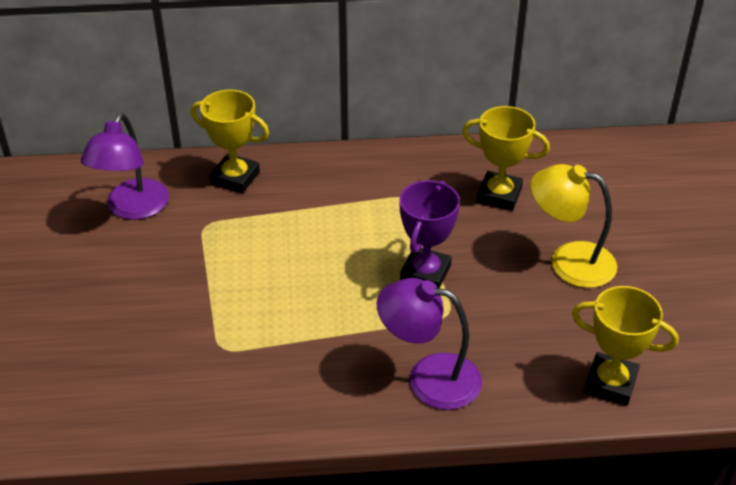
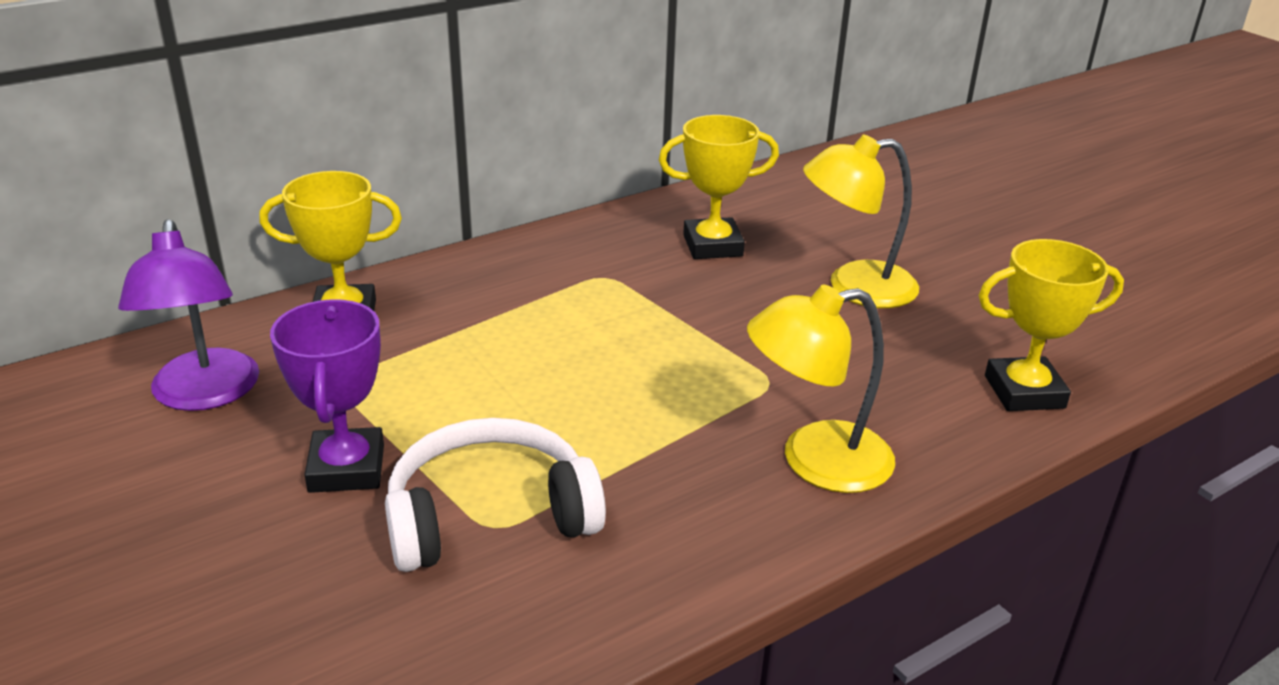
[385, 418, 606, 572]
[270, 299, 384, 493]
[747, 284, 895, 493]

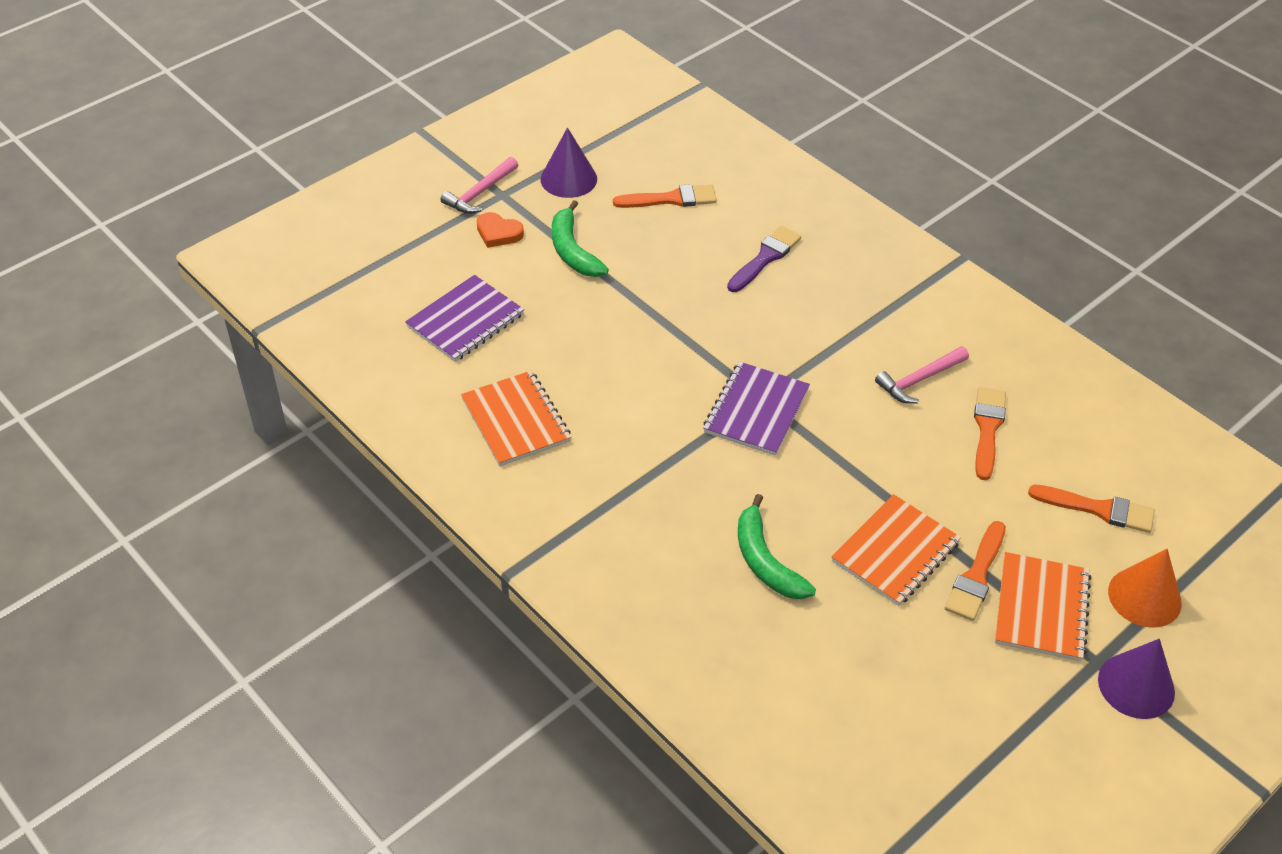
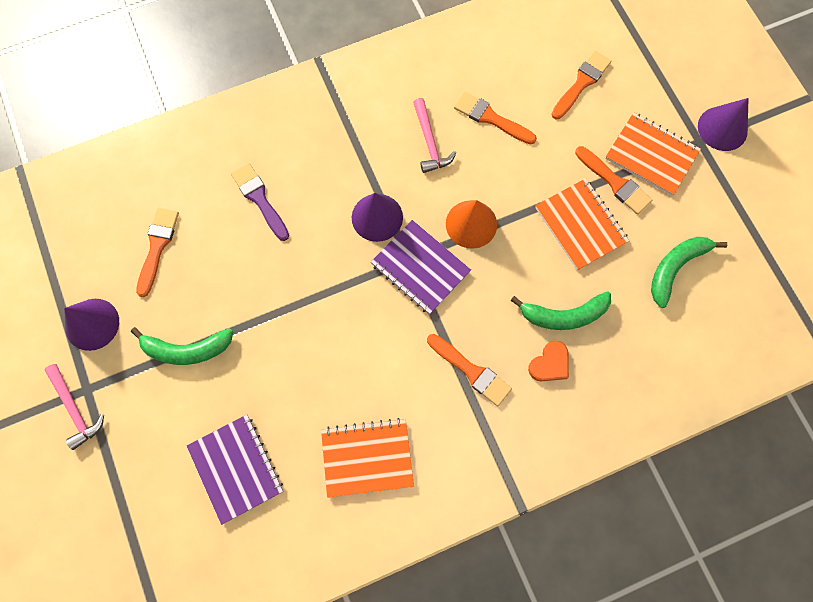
[352, 193, 403, 242]
[427, 334, 512, 406]
[651, 237, 727, 308]
[528, 340, 569, 381]
[446, 200, 497, 249]

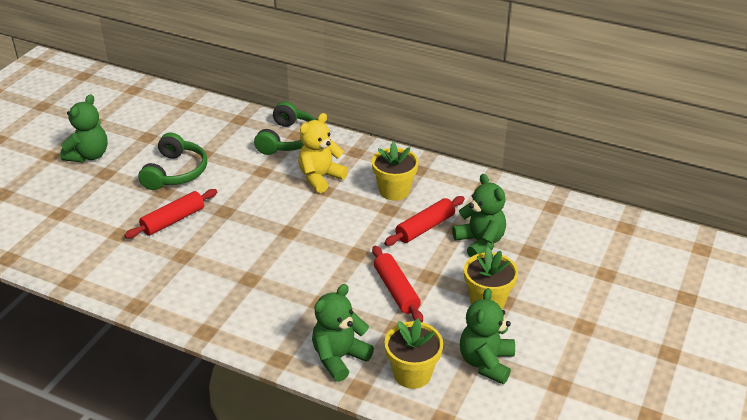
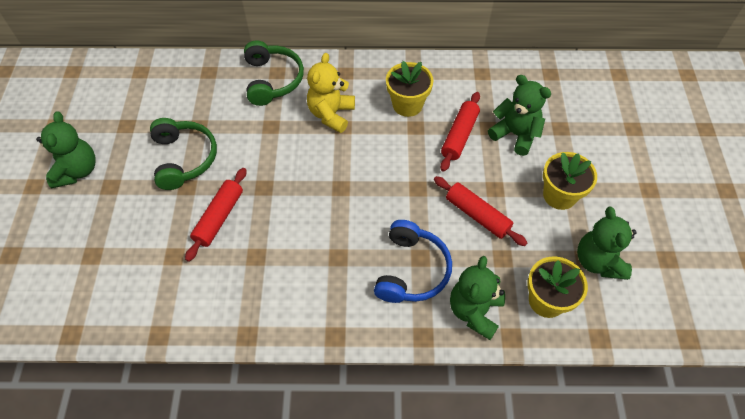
[374, 220, 452, 303]

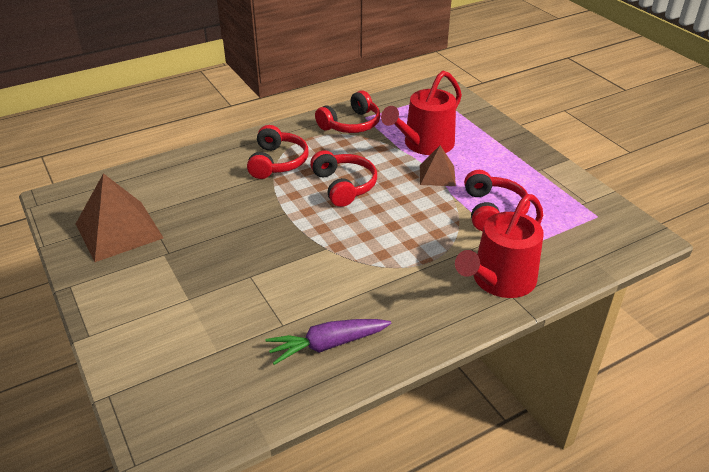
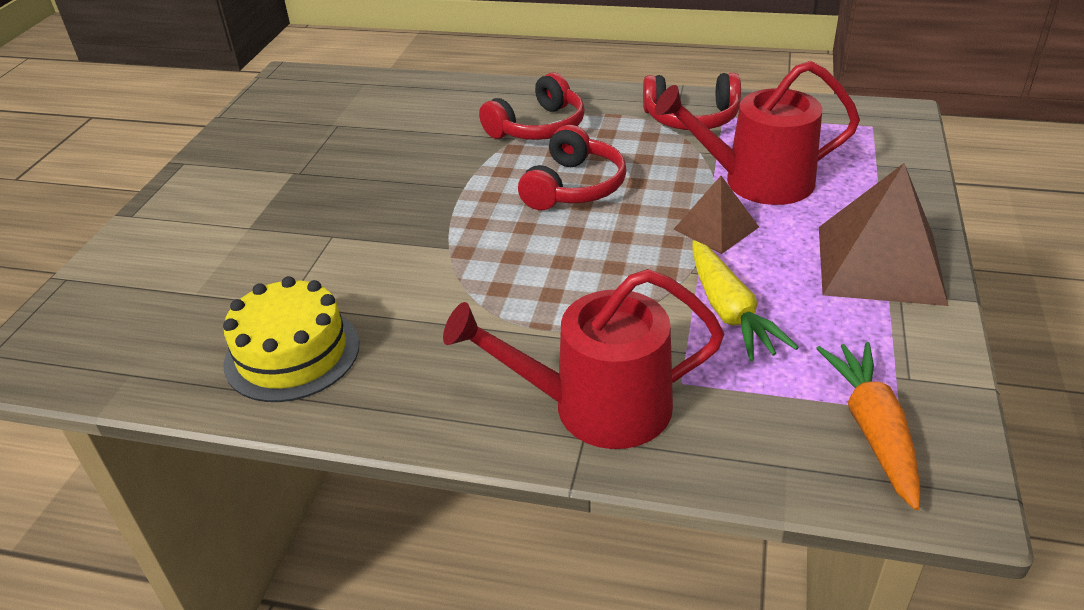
[816, 342, 921, 510]
[819, 163, 949, 306]
[223, 276, 359, 402]
[692, 240, 799, 361]

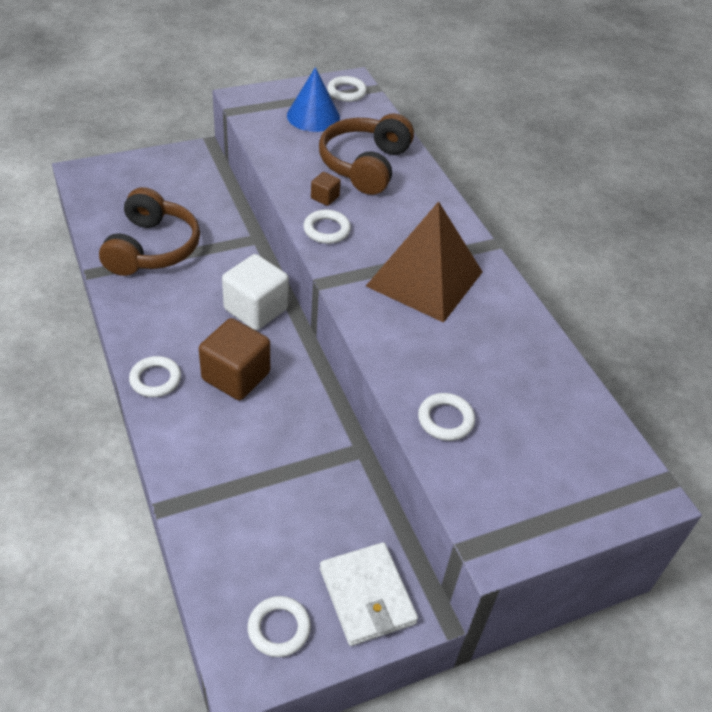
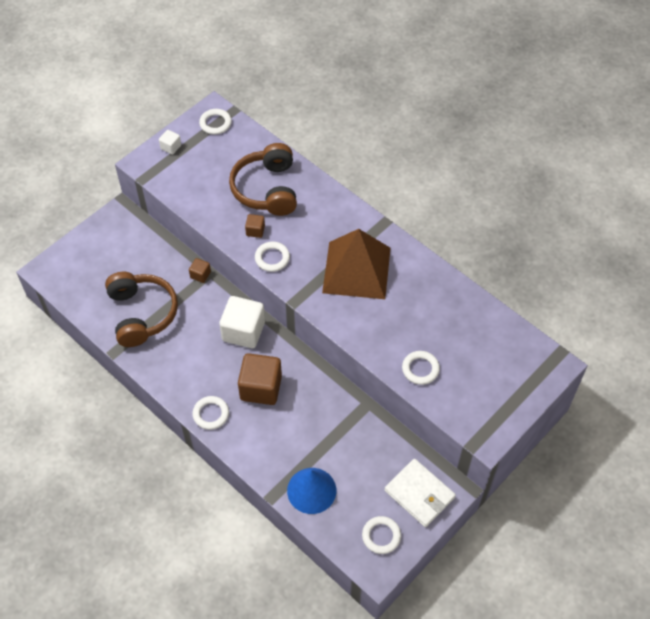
[159, 130, 181, 155]
[189, 258, 211, 283]
[287, 468, 336, 514]

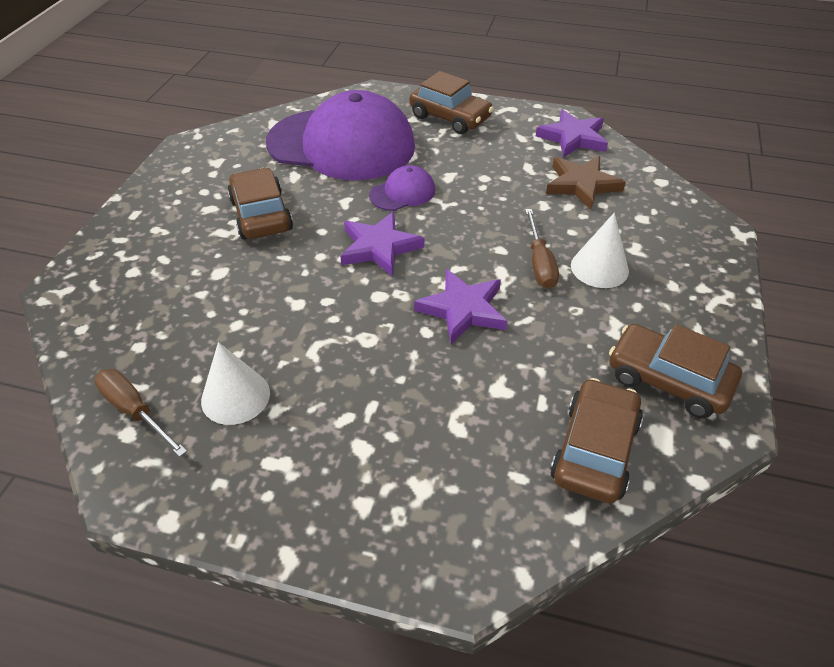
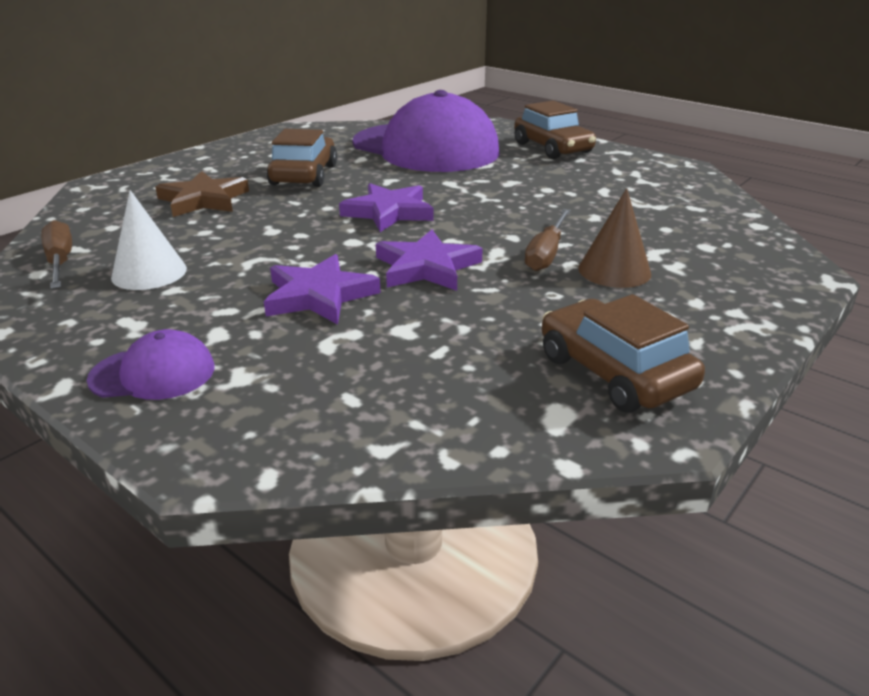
[550, 378, 643, 503] (first image)
[86, 329, 214, 400]
[264, 254, 381, 325]
[155, 171, 249, 217]
[578, 188, 651, 288]

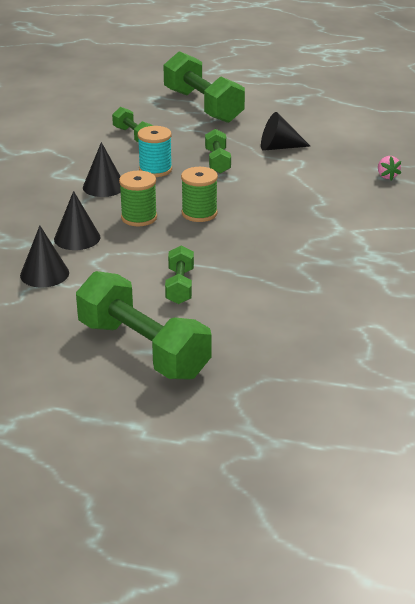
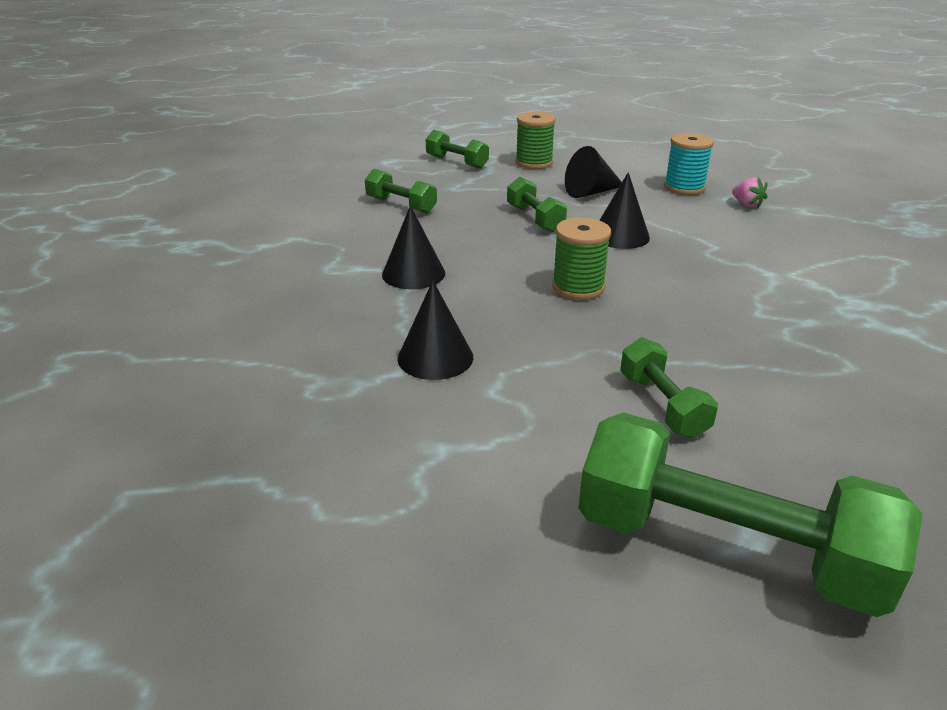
[599, 172, 650, 249]
[515, 112, 556, 169]
[664, 133, 714, 195]
[426, 130, 489, 169]

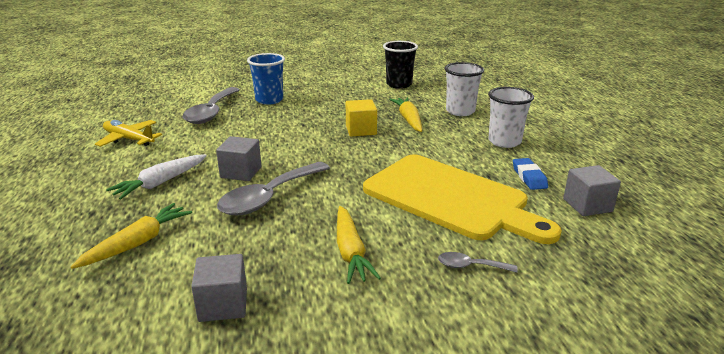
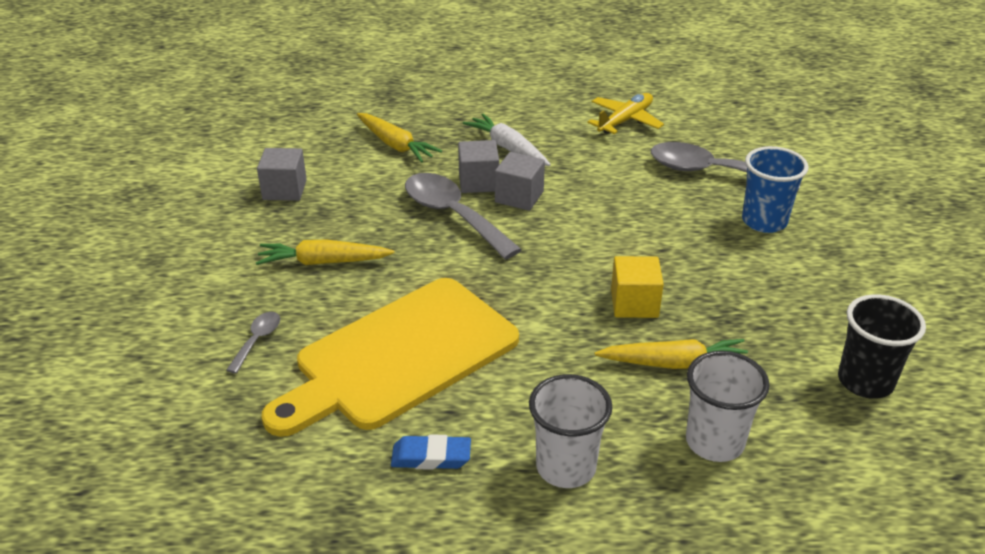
[458, 140, 499, 193]

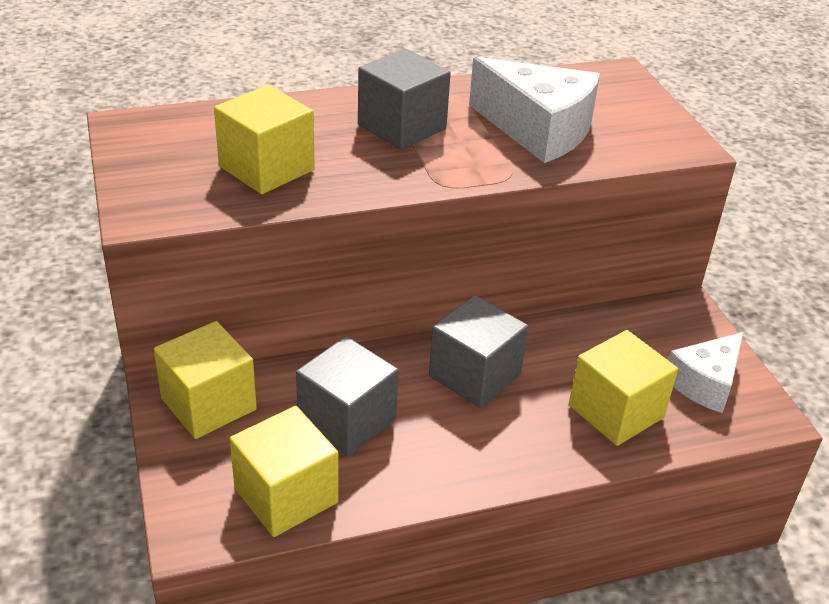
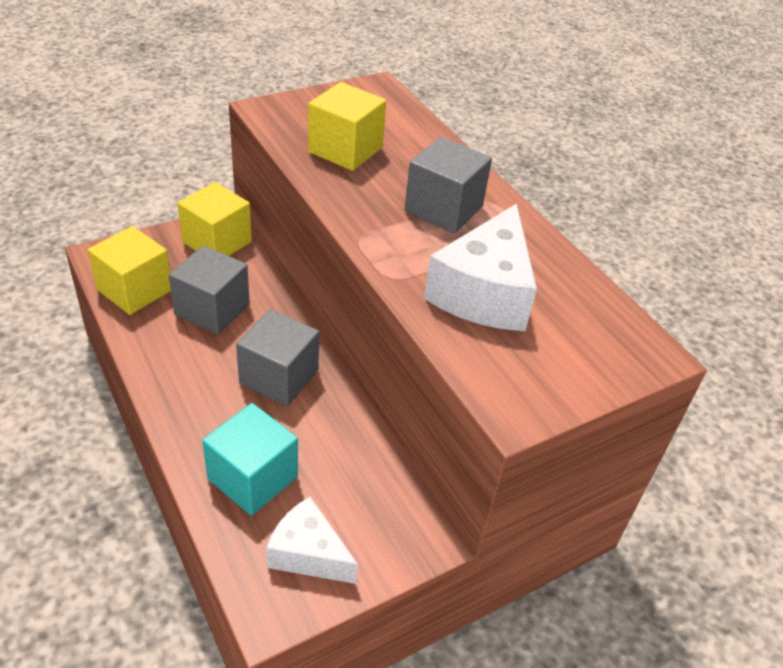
[202, 403, 298, 516]

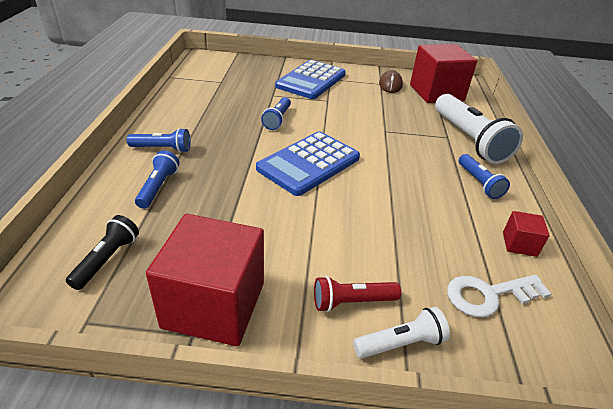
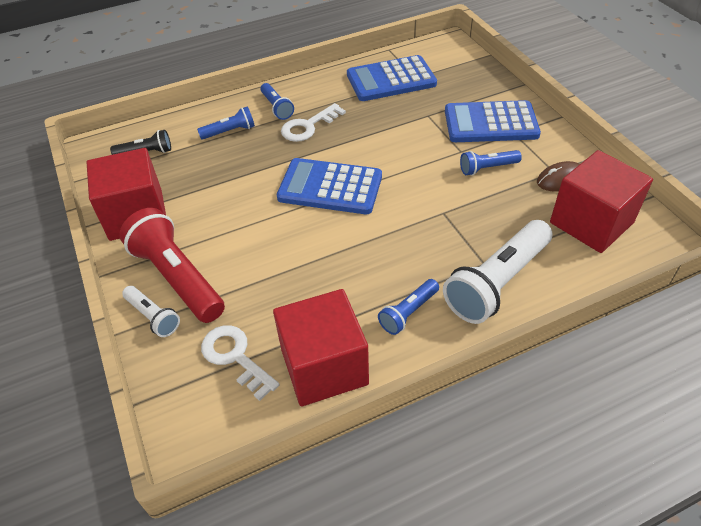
[281, 103, 346, 142]
[347, 55, 437, 101]
[460, 150, 522, 176]
[119, 208, 225, 323]
[273, 289, 369, 406]

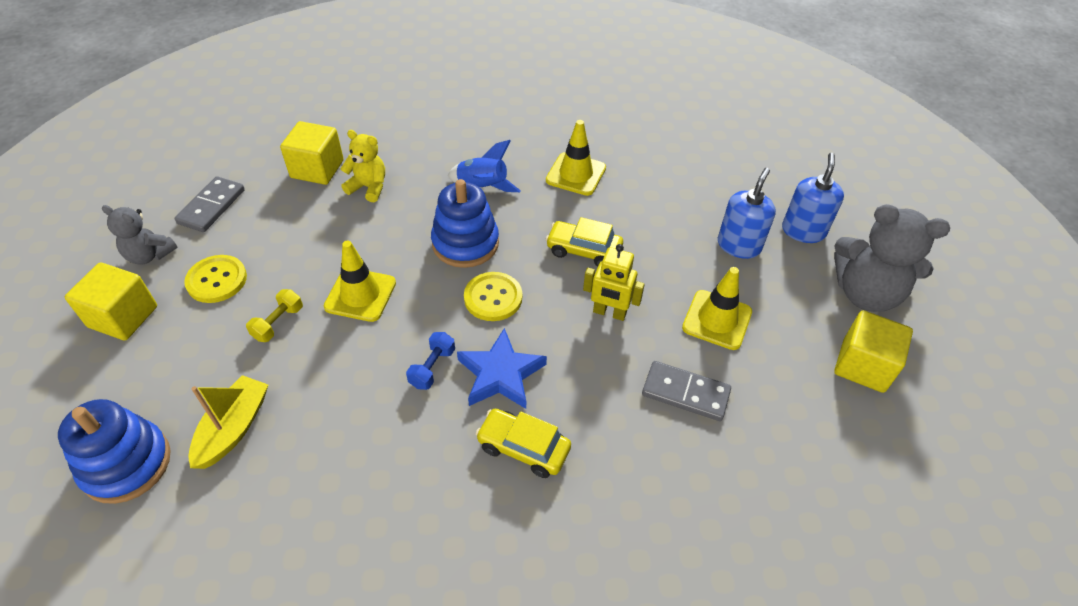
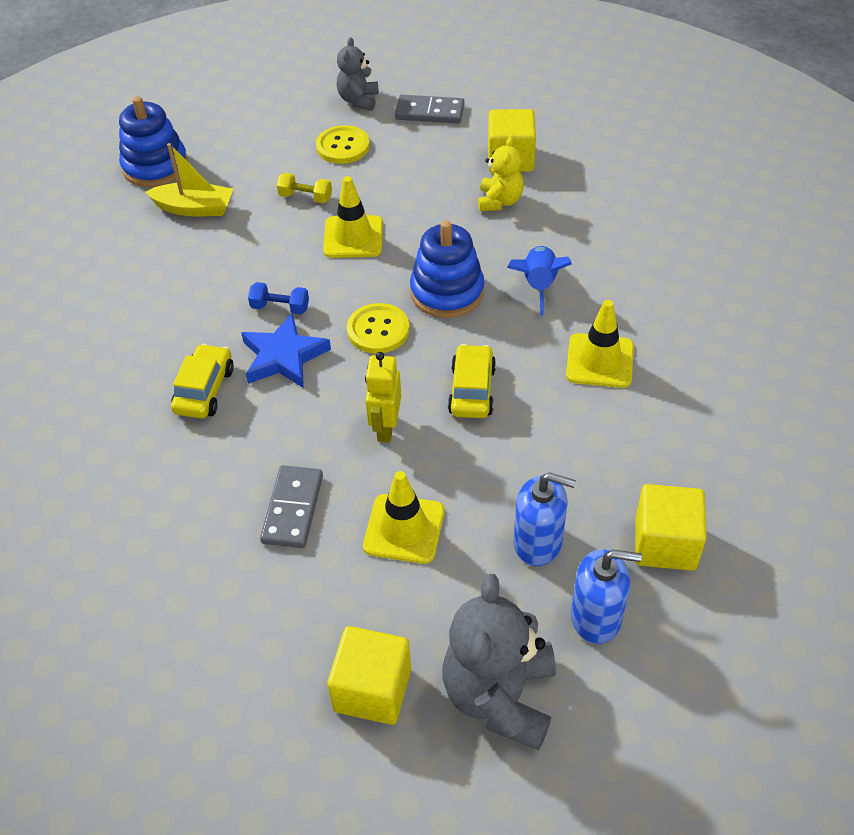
[635, 484, 707, 571]

